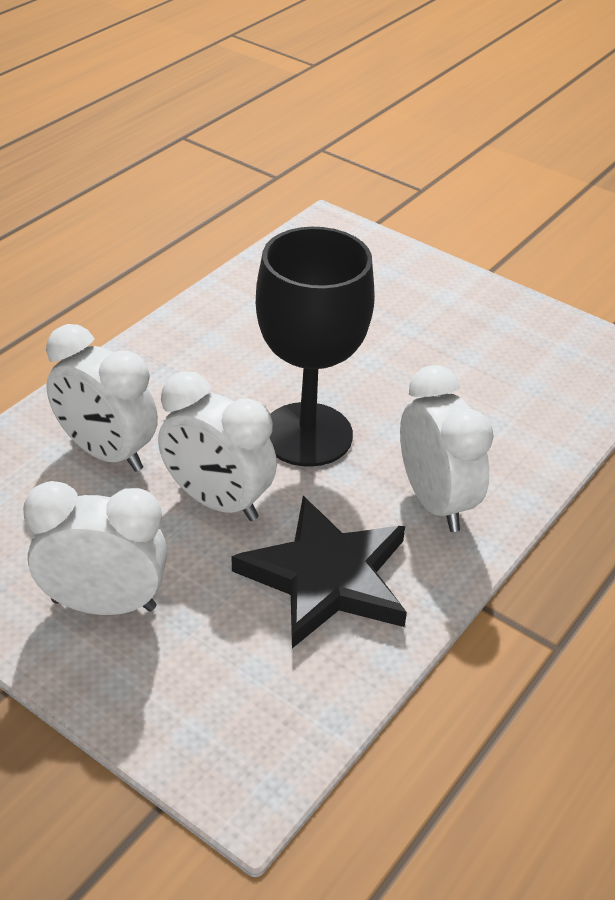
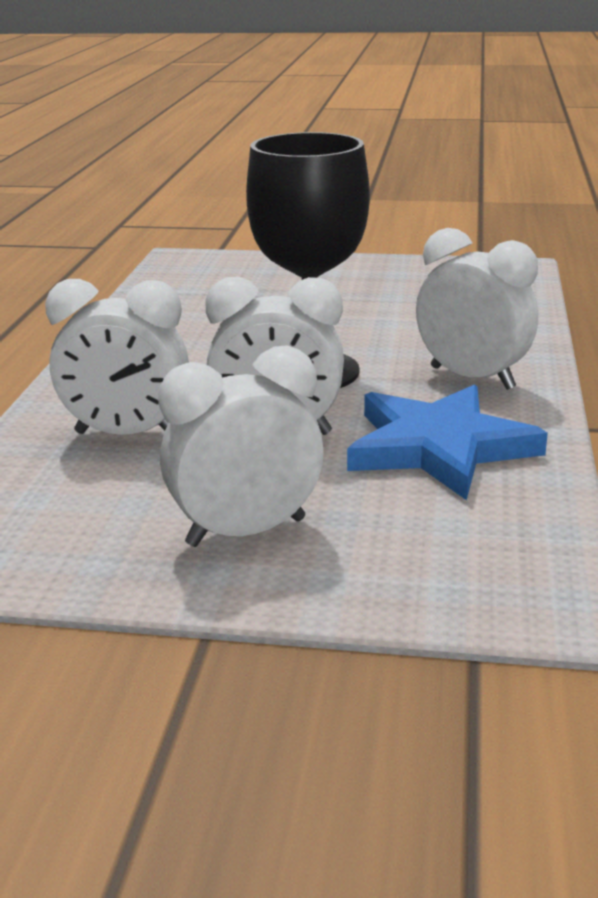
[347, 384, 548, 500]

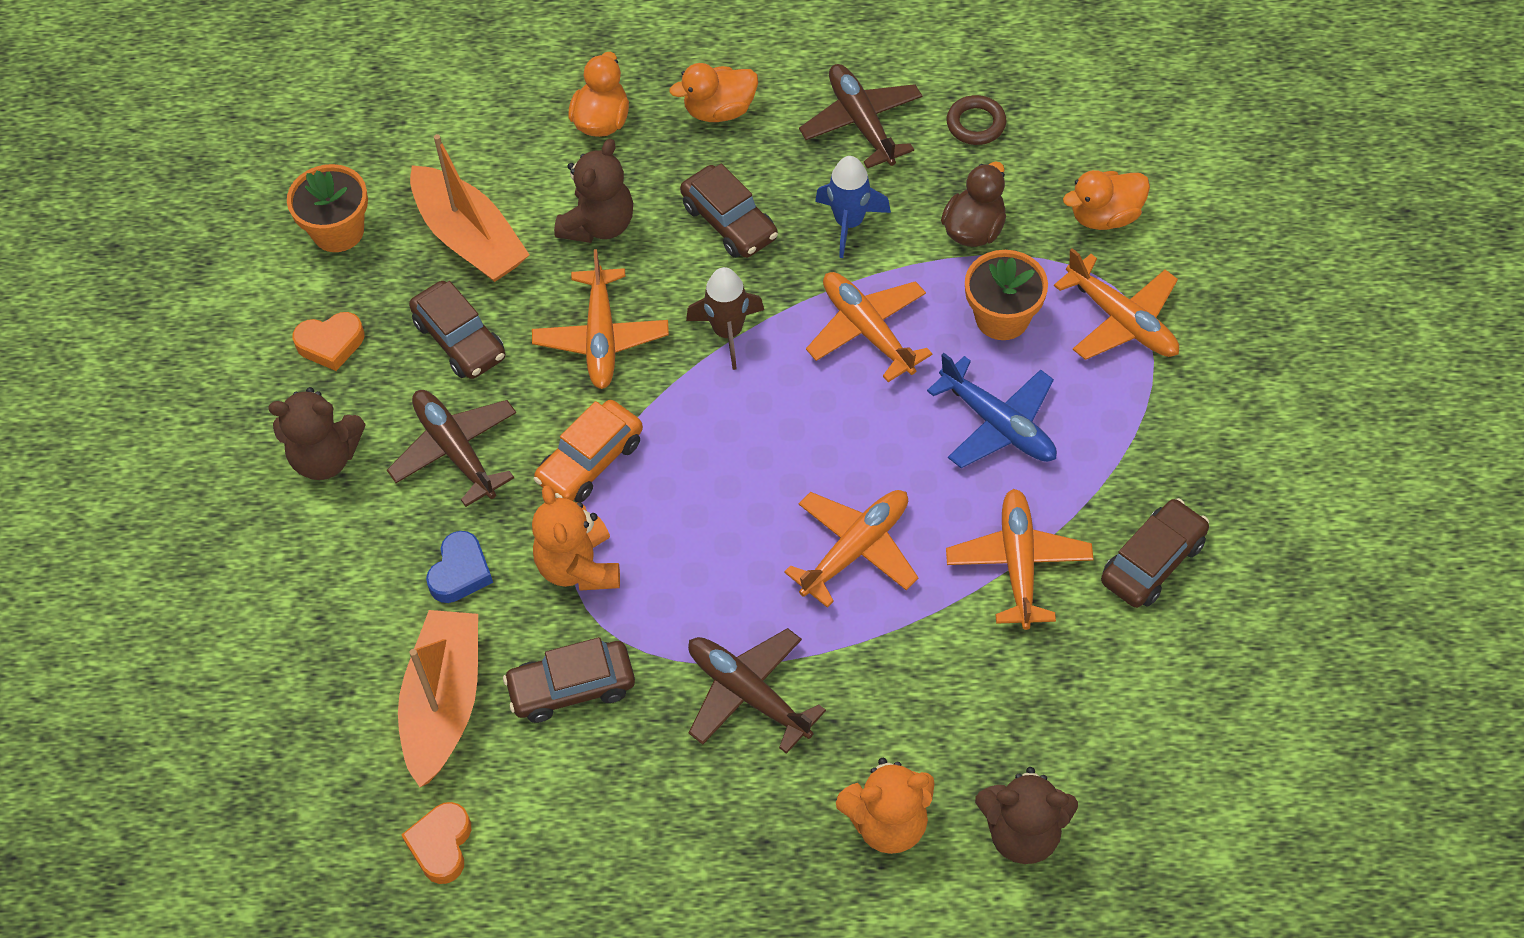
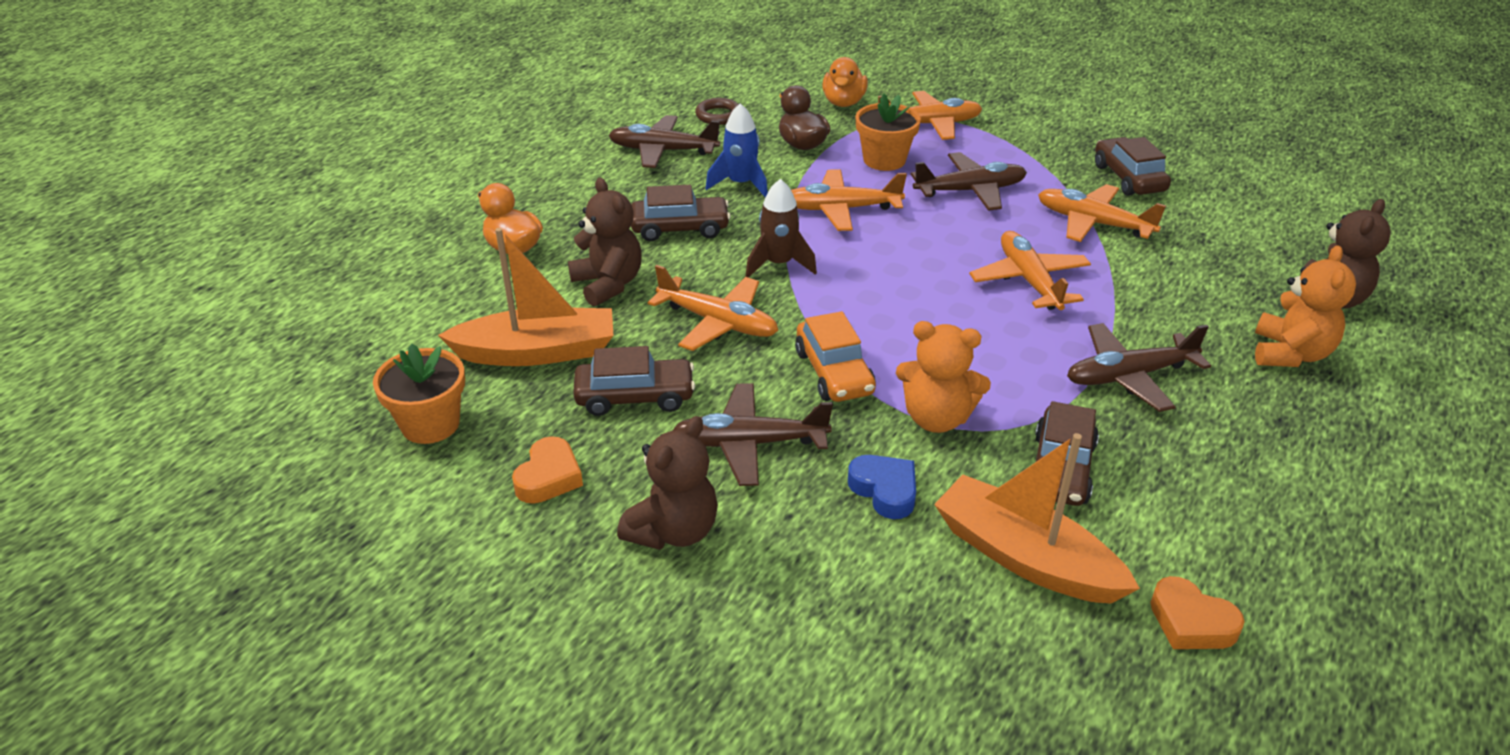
[669, 63, 758, 122] (first image)
[911, 152, 1027, 211]

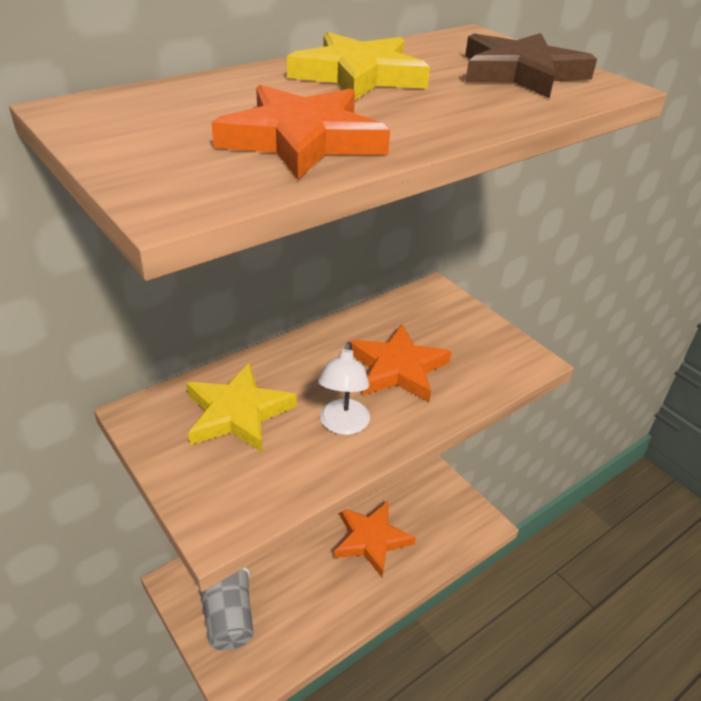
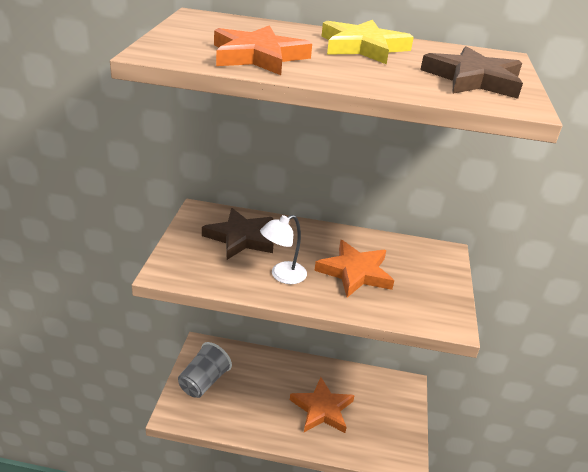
[202, 208, 273, 260]

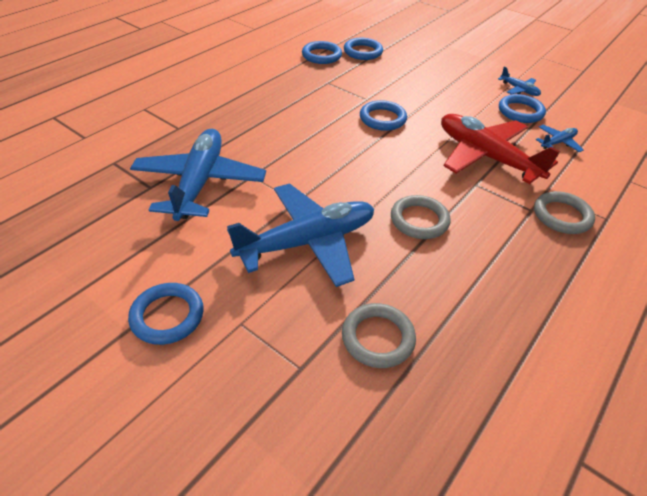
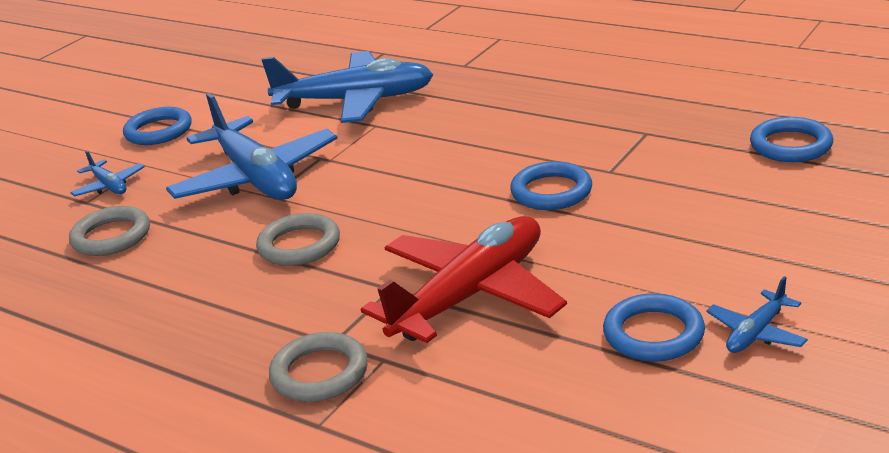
[302, 41, 342, 64] (first image)
[70, 150, 144, 197]

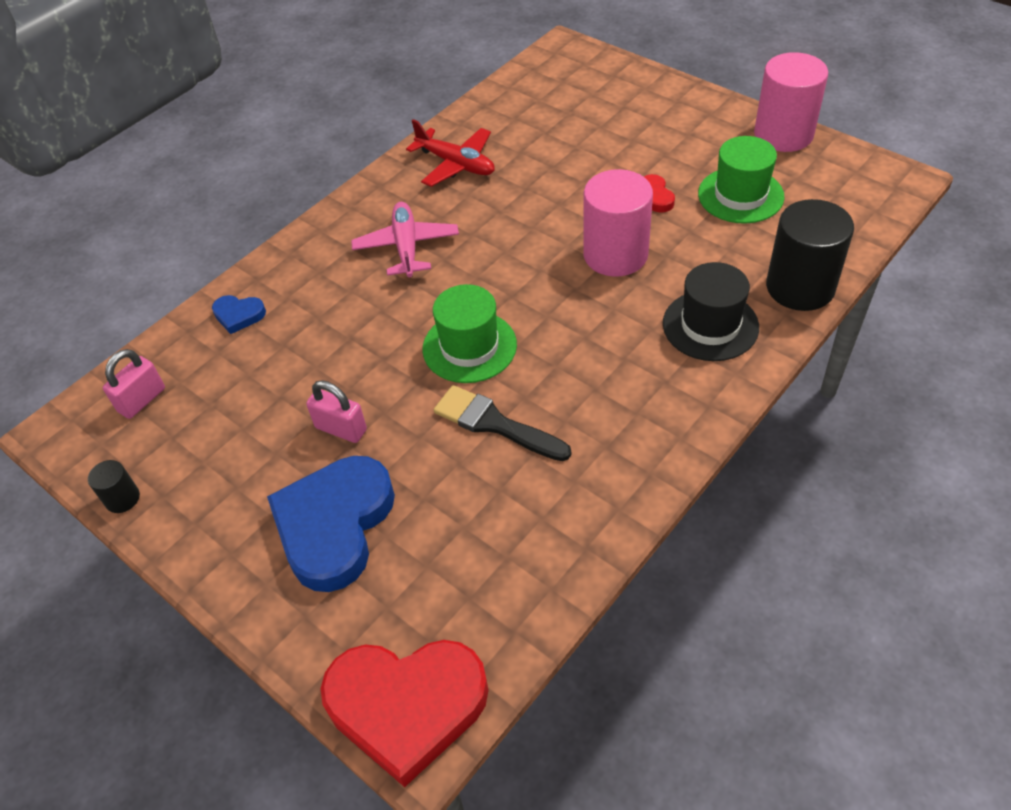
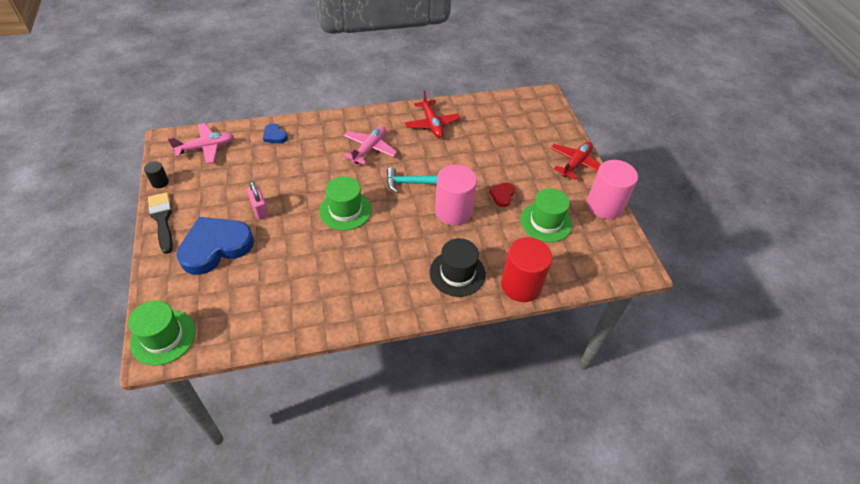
[387, 167, 437, 193]
[550, 142, 600, 179]
[148, 192, 173, 254]
[167, 123, 234, 164]
[128, 300, 196, 366]
[501, 237, 552, 302]

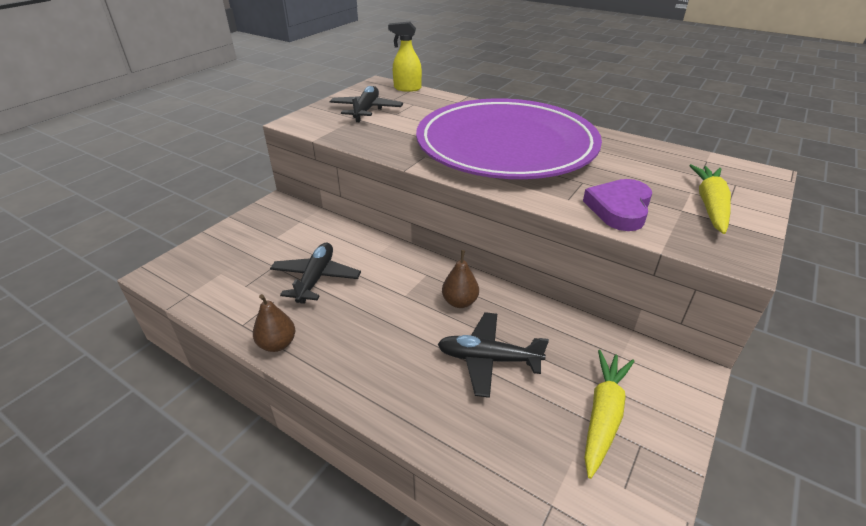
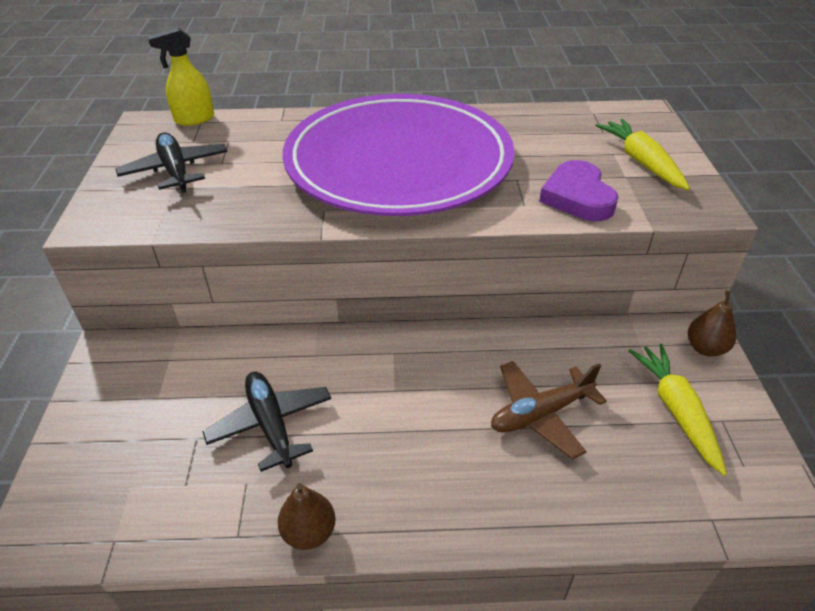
[688, 290, 736, 357]
[491, 361, 607, 459]

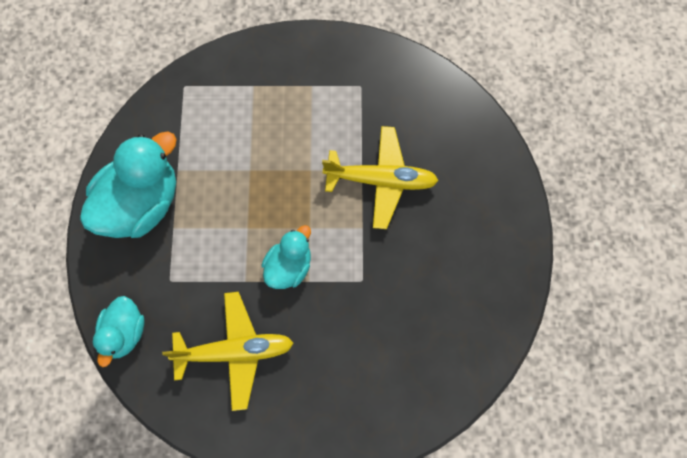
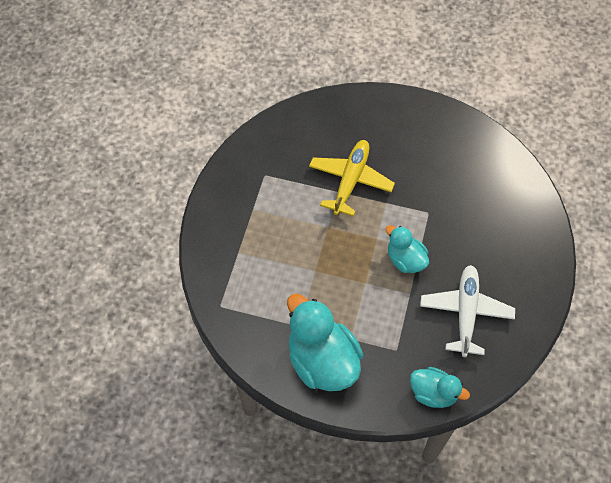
[420, 265, 515, 357]

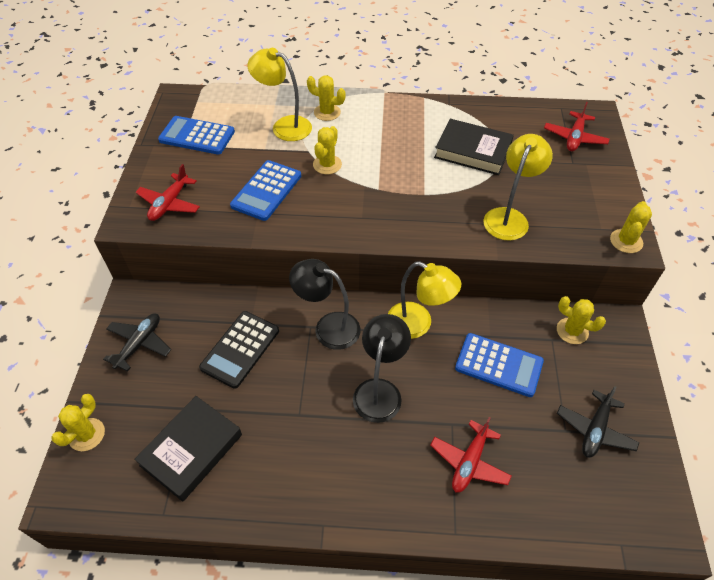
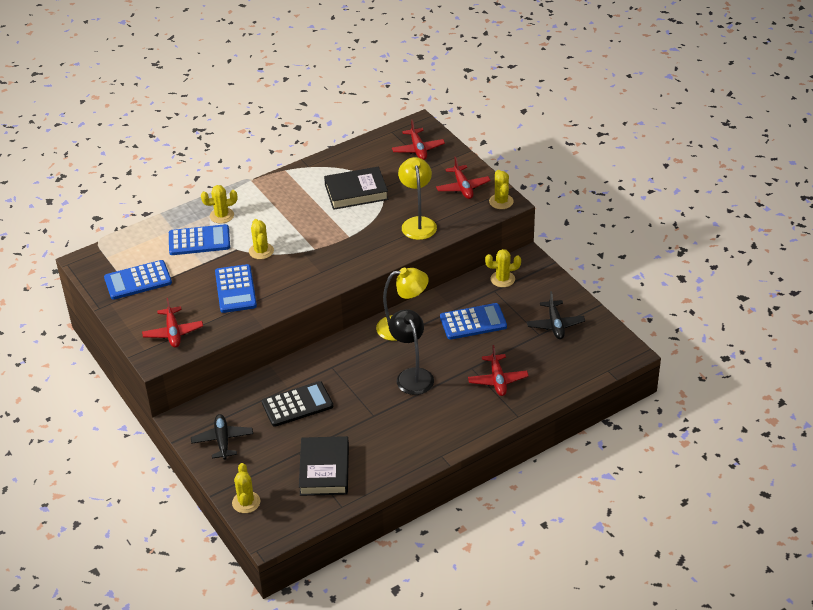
[289, 259, 360, 350] (first image)
[436, 157, 491, 199]
[169, 224, 230, 255]
[262, 381, 333, 427]

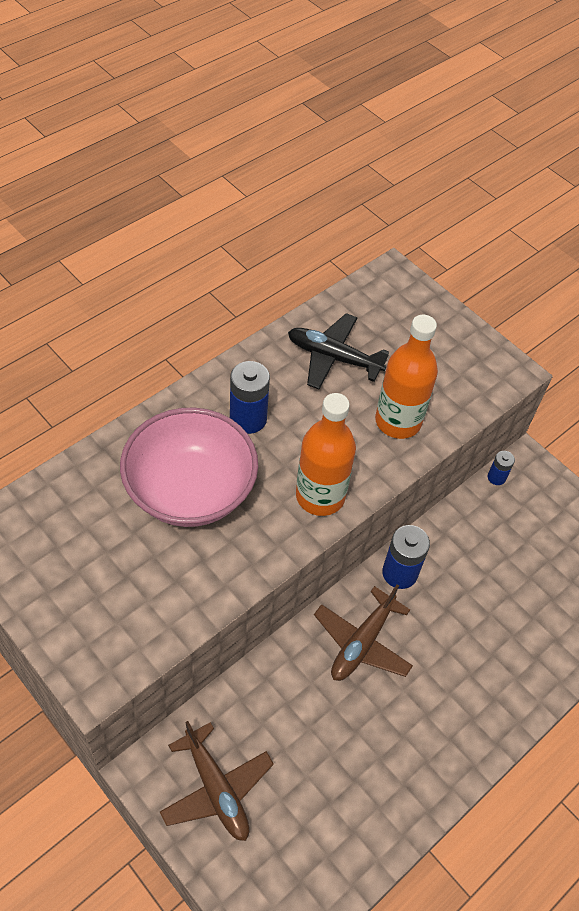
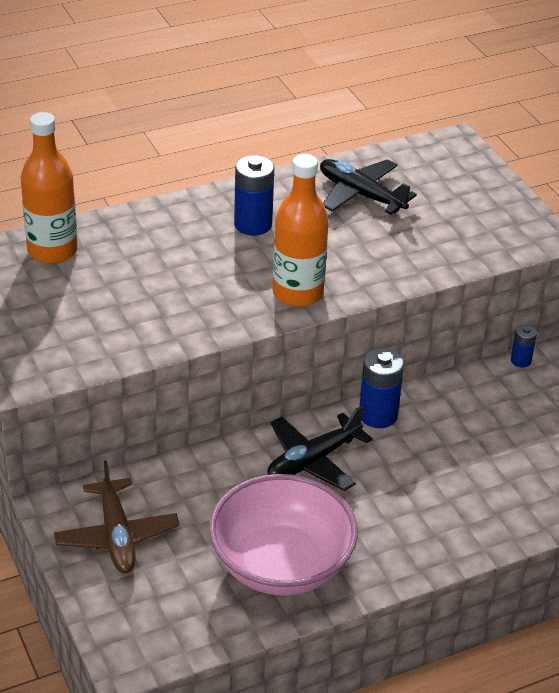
[209, 474, 358, 596]
[21, 112, 78, 264]
[268, 406, 373, 491]

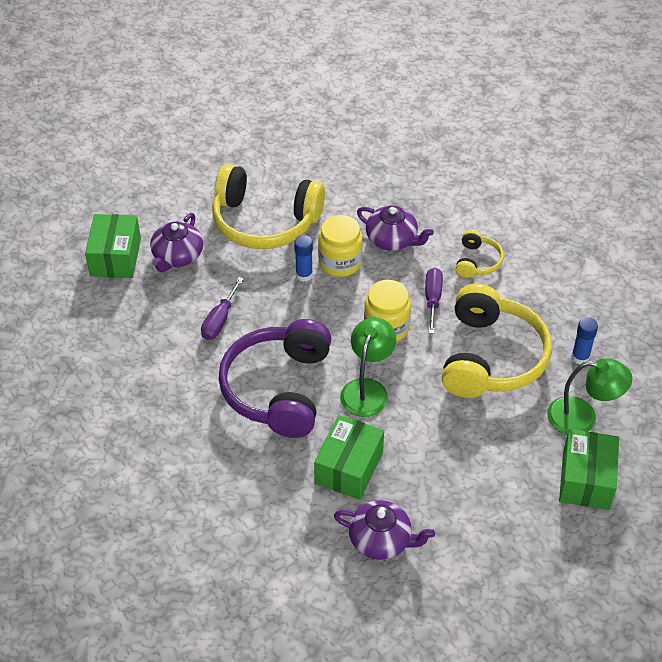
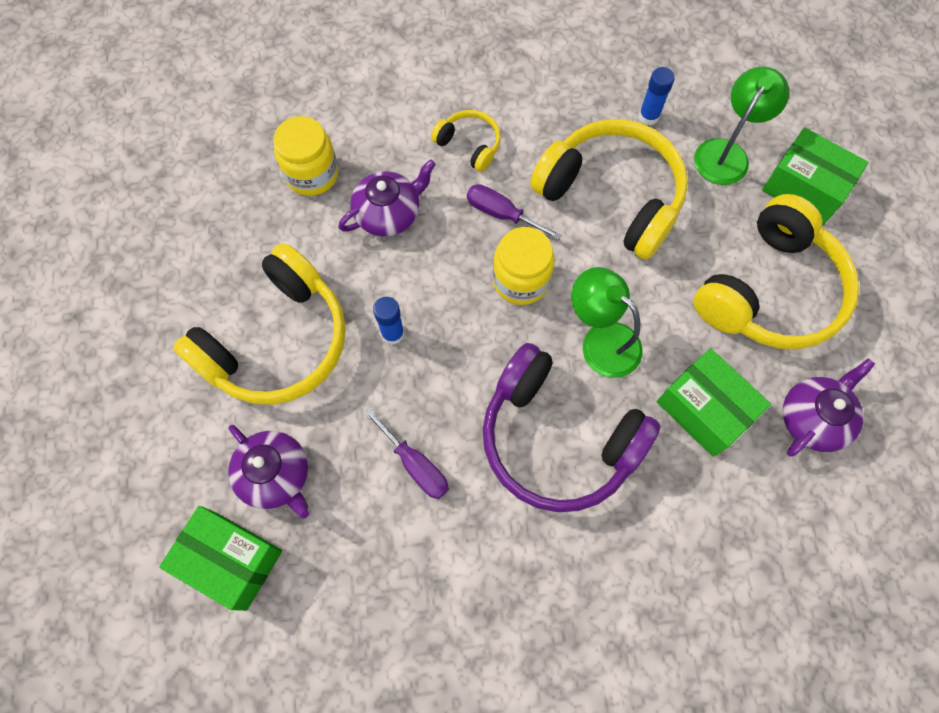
[693, 194, 859, 349]
[274, 116, 338, 196]

